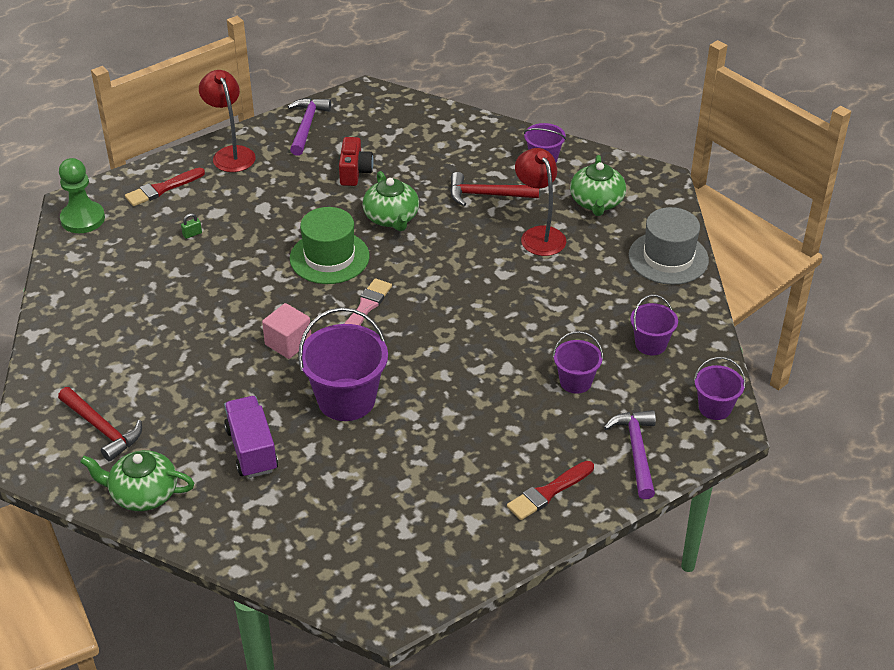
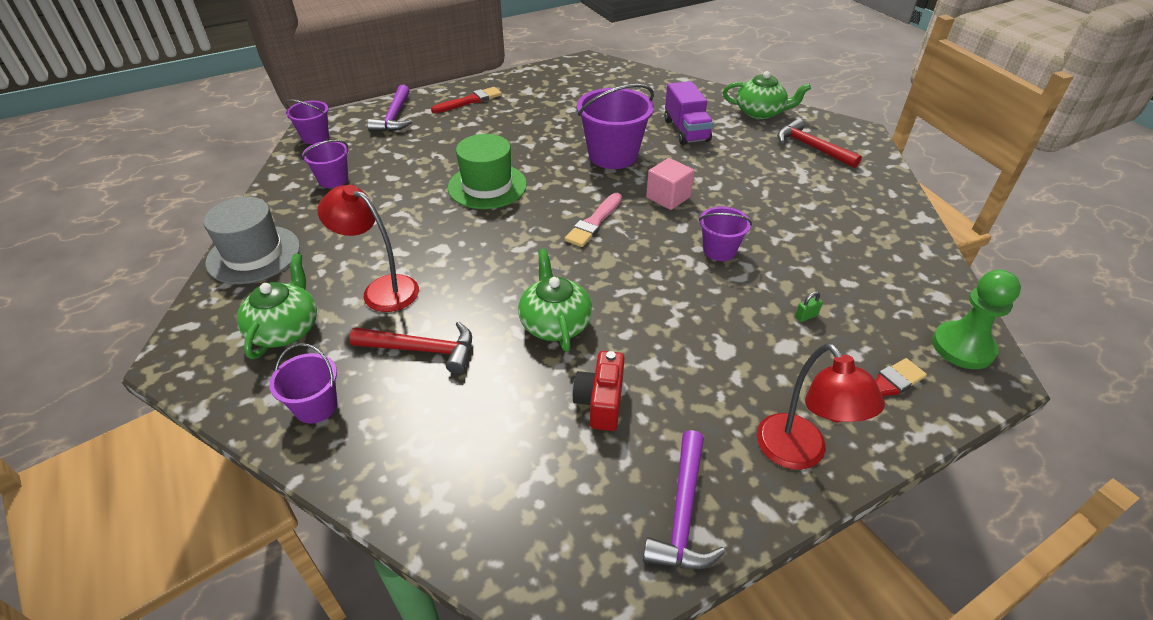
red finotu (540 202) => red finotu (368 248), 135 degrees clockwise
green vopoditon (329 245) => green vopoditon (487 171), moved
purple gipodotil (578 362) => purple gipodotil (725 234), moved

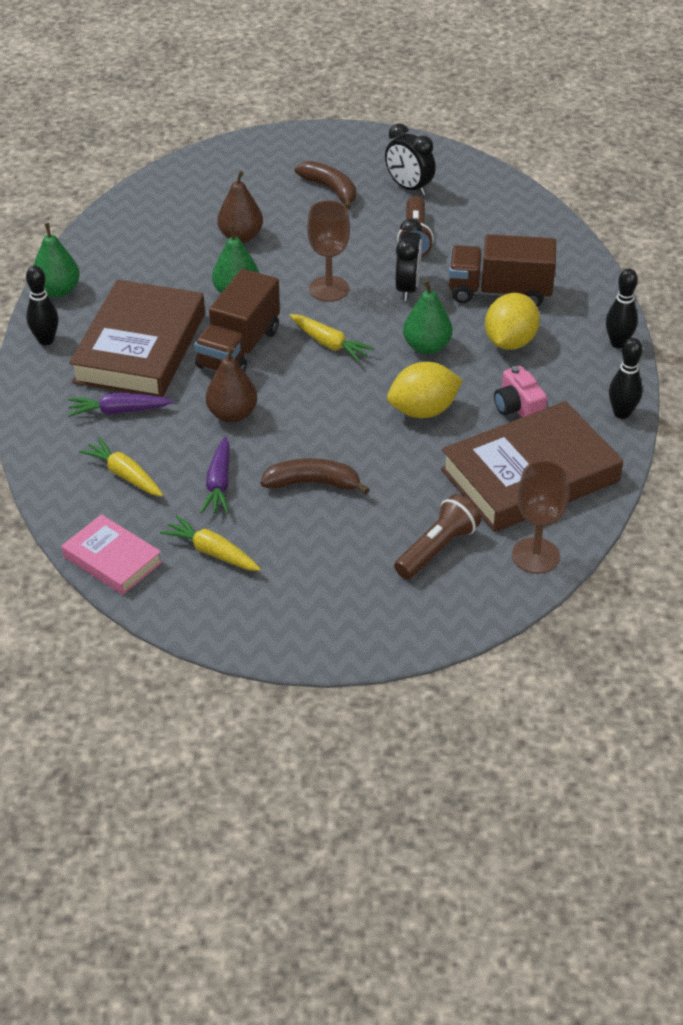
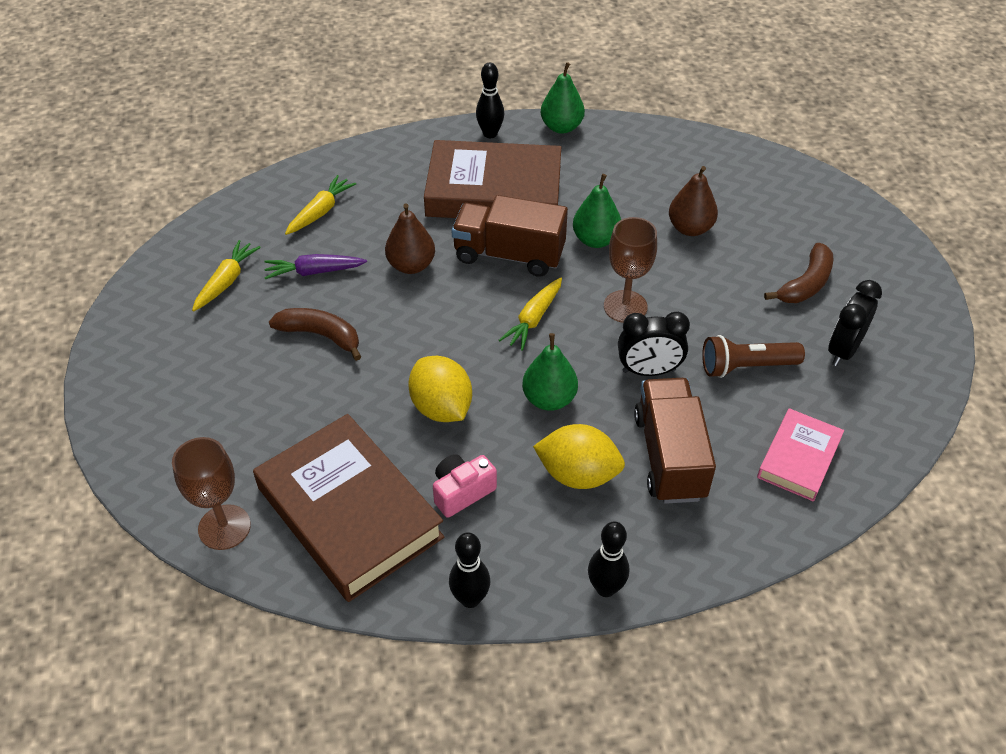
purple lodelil (120 405) => nothing
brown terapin (315 476) => brown terapin (315 334), 60 degrees counterclockwise
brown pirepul (437 536) => nothing
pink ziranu (112 554) => pink ziranu (800 455), moved

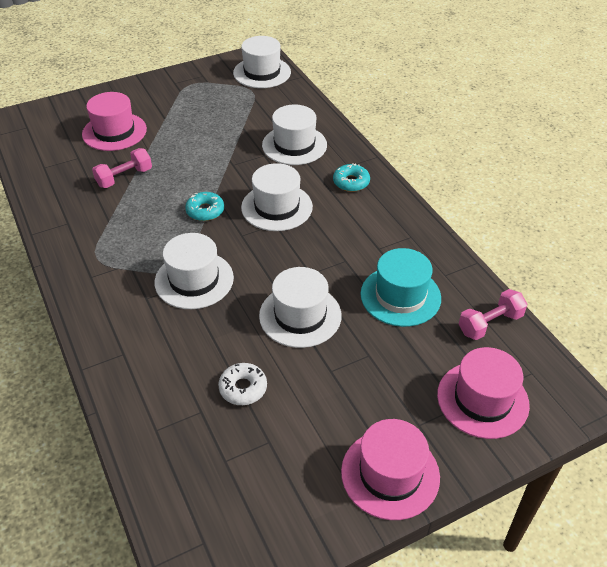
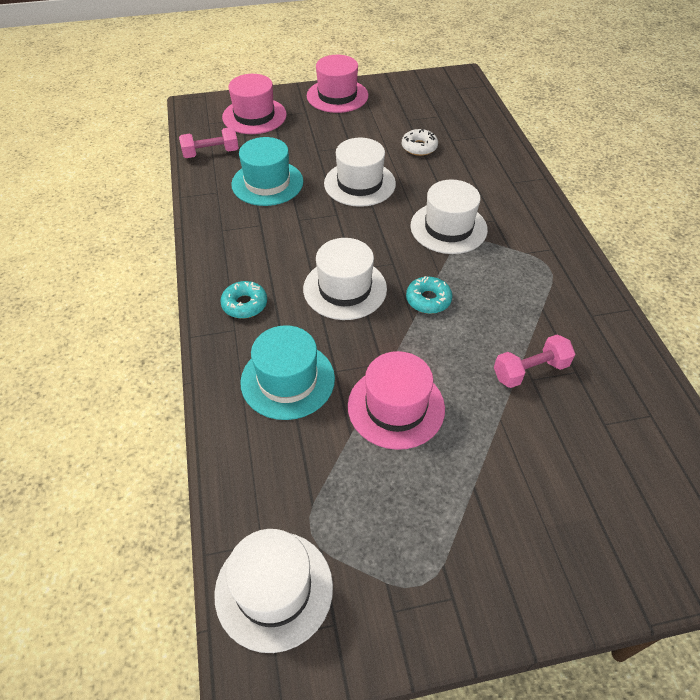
pink vopoditon (114 121) => pink vopoditon (396 400), moved
white vopoditon (294 135) => turquoise vopoditon (287 372)

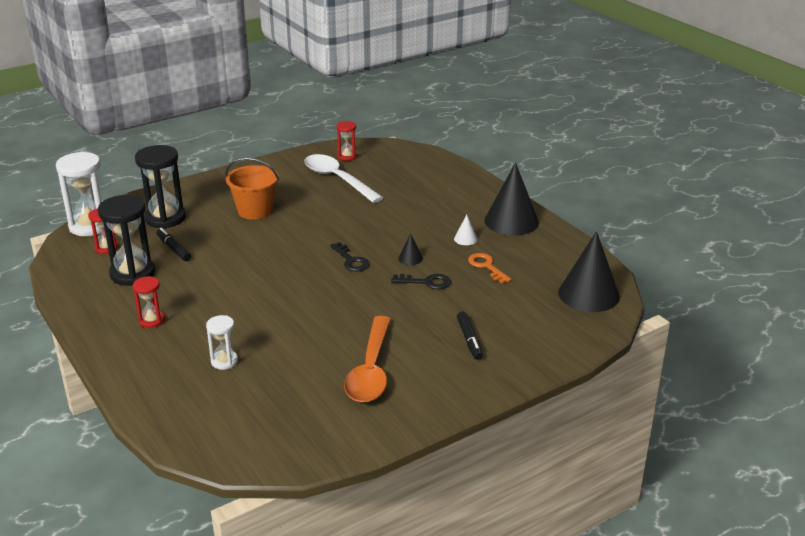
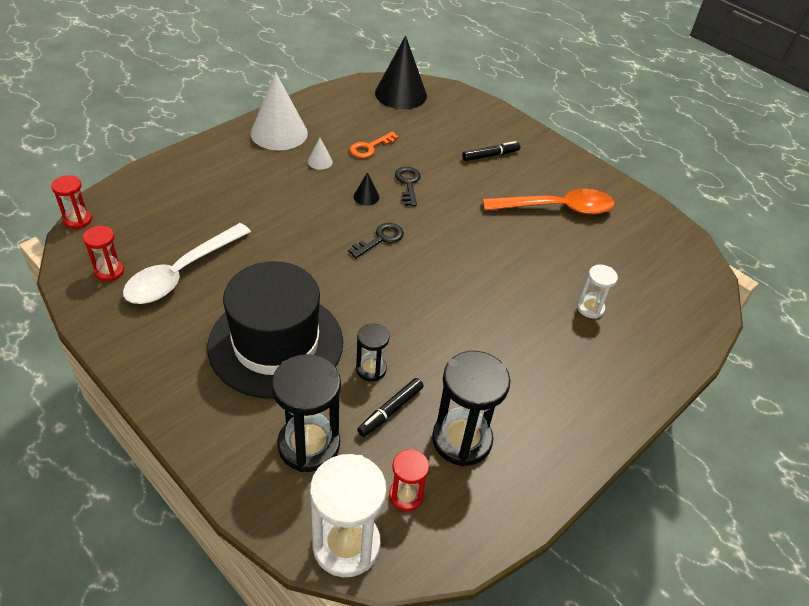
orange gipodotil (252 189) => black vopoditon (275 330)
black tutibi (511 199) => white tutibi (279 111)
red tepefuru (149 302) => red tepefuru (71 202), moved
nothing => black tepefuru (372 352)

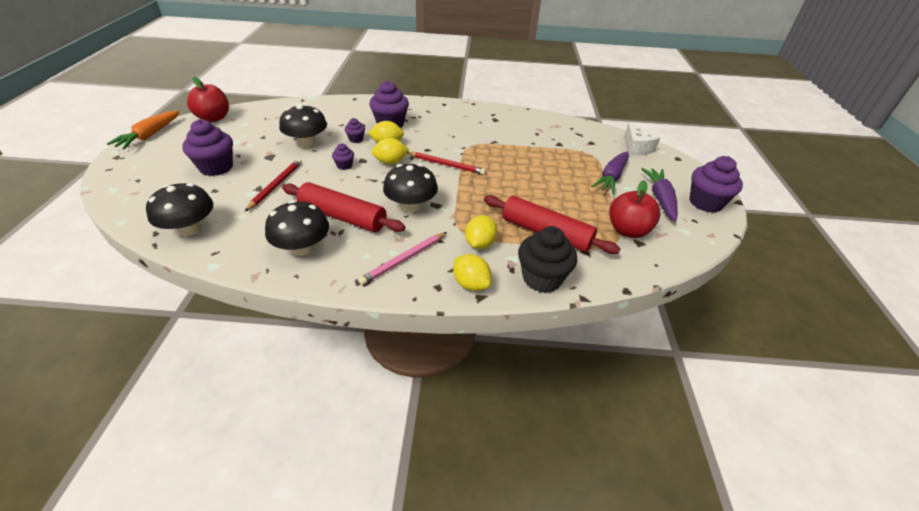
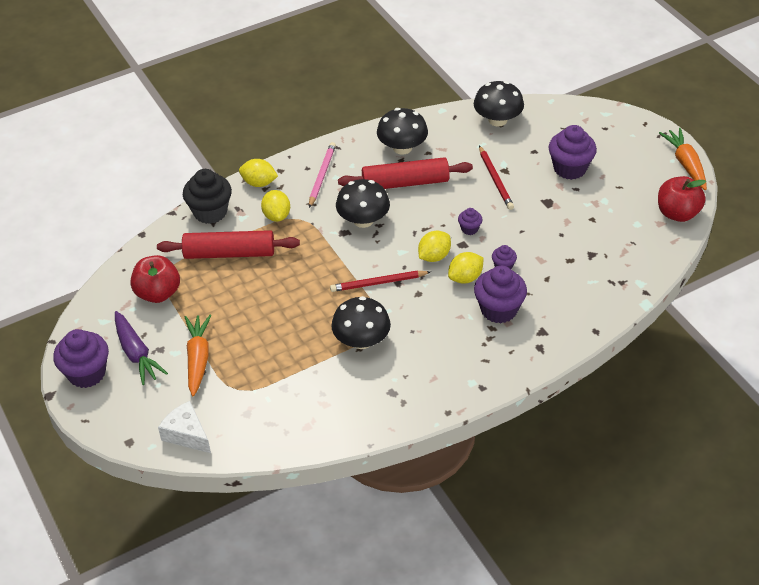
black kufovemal (303 125) => black kufovemal (361 322), moved
purple lodelil (610 173) => orange lodelil (198 355)

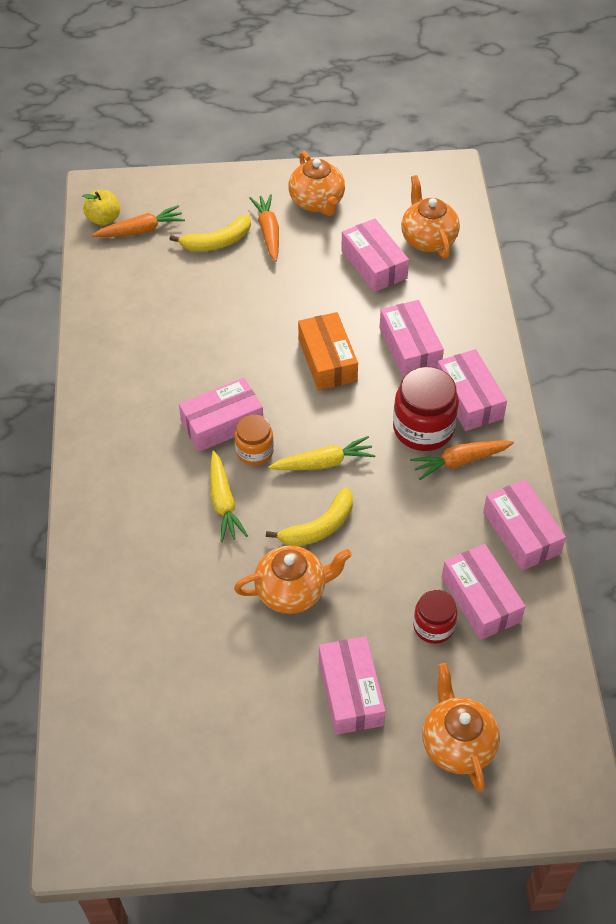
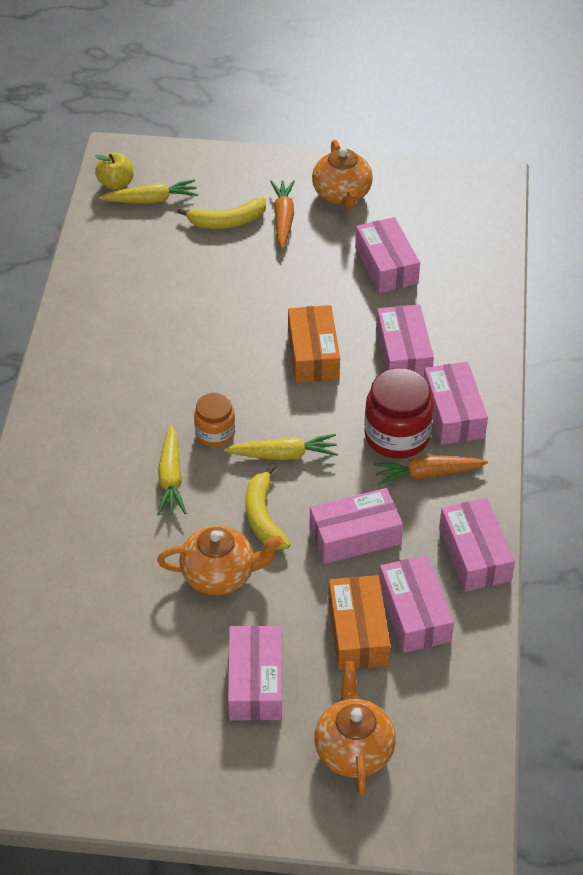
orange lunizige (430 217) => nothing
orange lodelil (138 221) => yellow lodelil (148 191)
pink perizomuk (221 415) => pink perizomuk (356 526), moved
yellow terapin (309 516) => yellow terapin (267 507), 105 degrees clockwise
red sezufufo (435 616) => orange perizomuk (359 622)

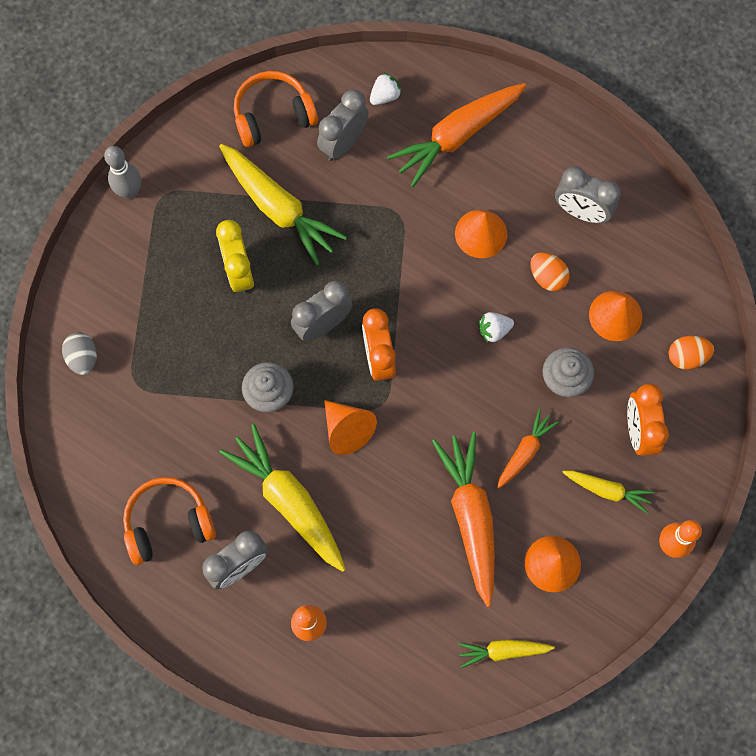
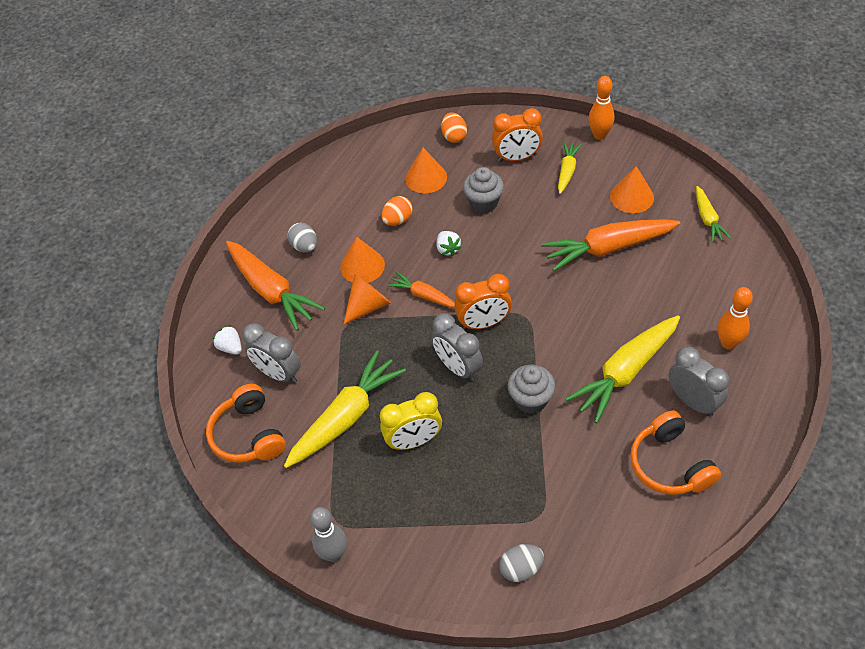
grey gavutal (588 195) => nothing
orange tutibi (350 427) => orange tutibi (367 299), moved
orange lodelil (528 449) => orange lodelil (421 290), moved
nothing => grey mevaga (302 238)

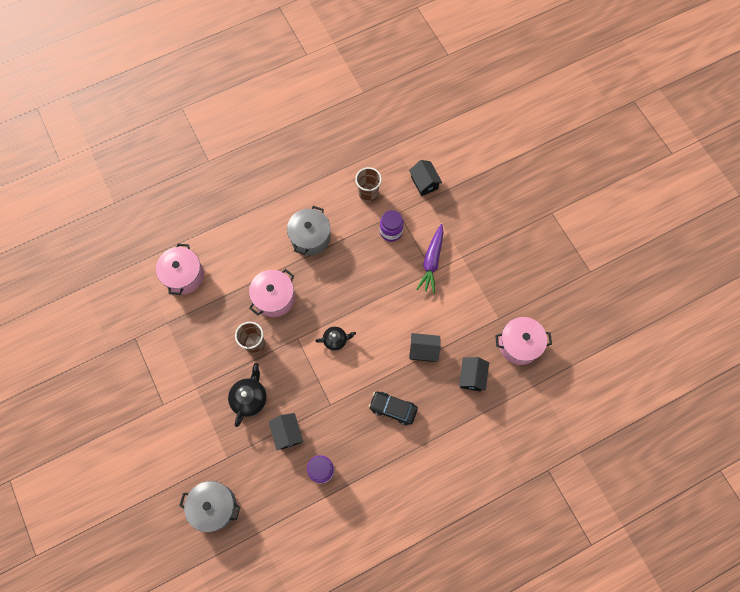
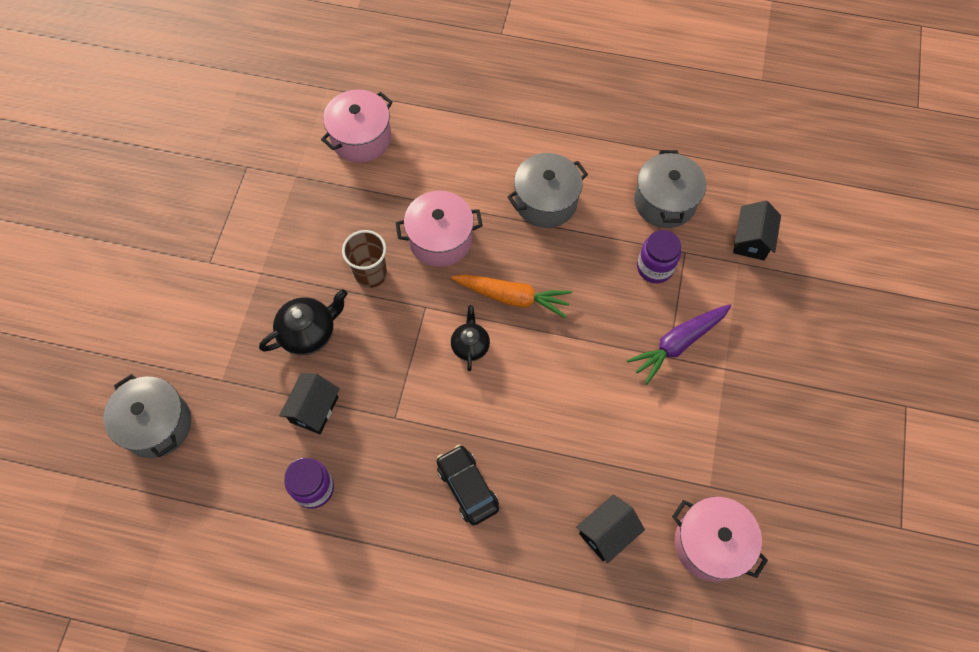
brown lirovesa (368 184) => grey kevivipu (670 189)
black lunizige (335 339) => black lunizige (470 338), 120 degrees counterclockwise
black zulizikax (425 347) => nothing
nothing => orange lodelil (511 296)

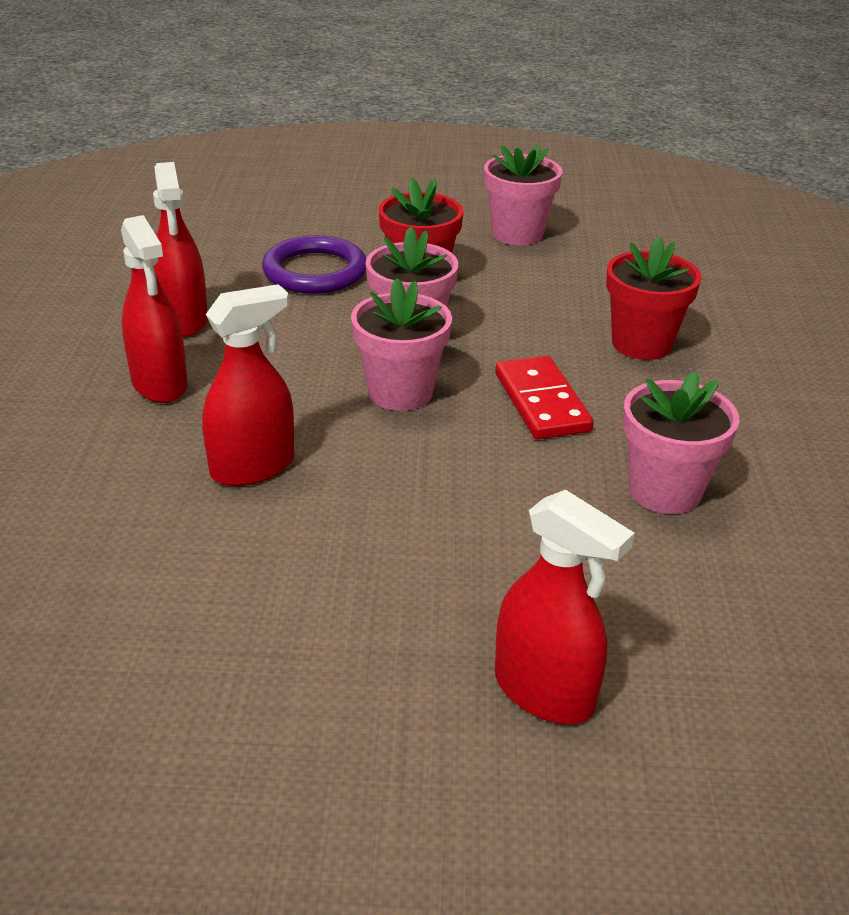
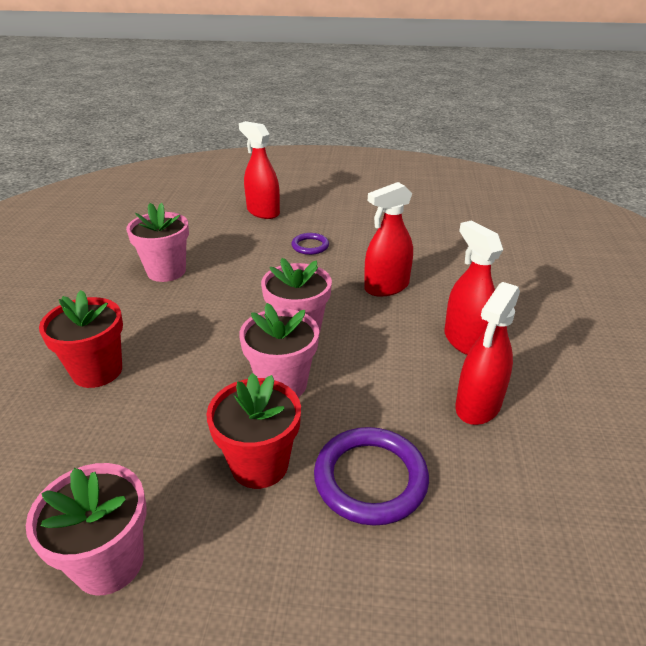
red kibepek (180 249) => red kibepek (487 353), 135 degrees counterclockwise
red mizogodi (544 397) => nothing
nothing => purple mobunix (310 244)

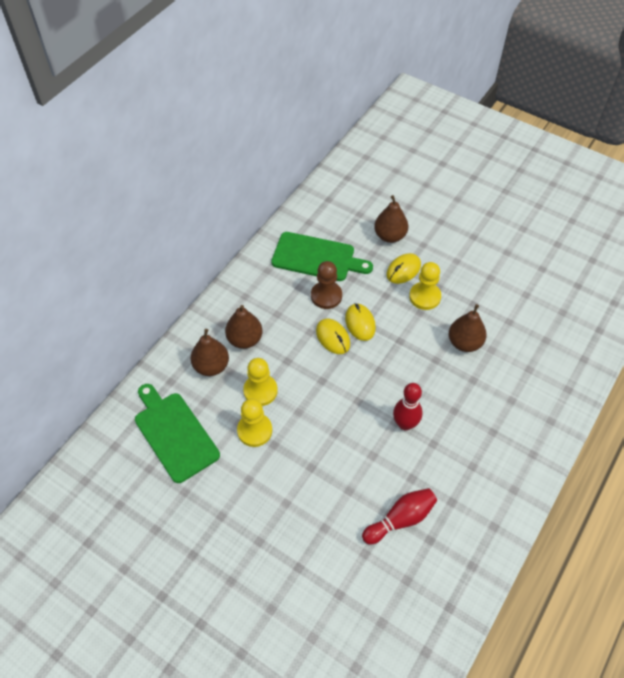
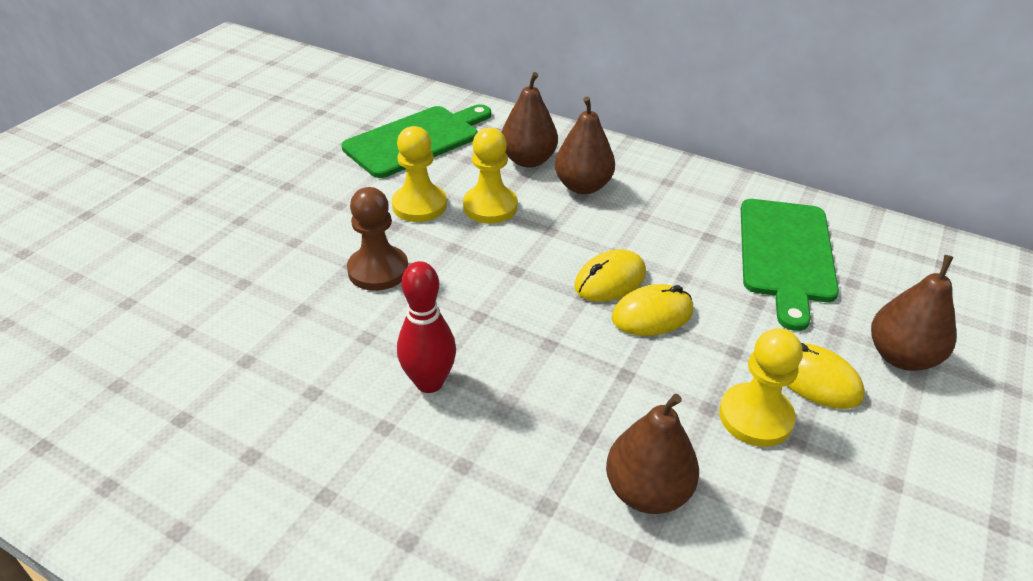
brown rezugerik (326 285) => brown rezugerik (377 239), moved
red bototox (399 516) => nothing

